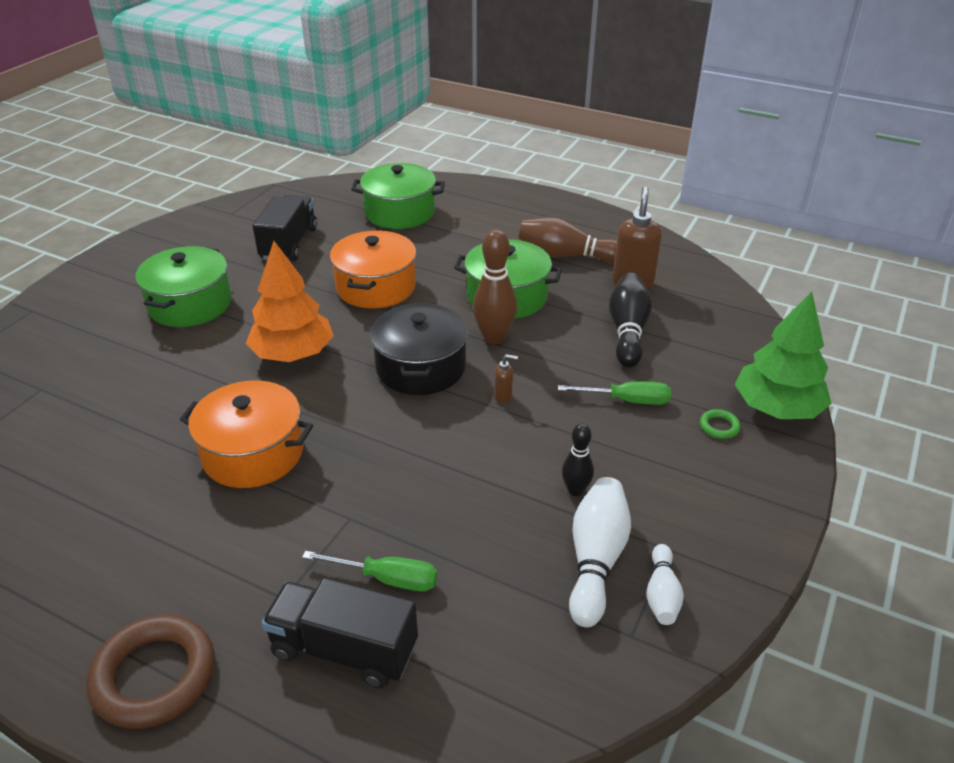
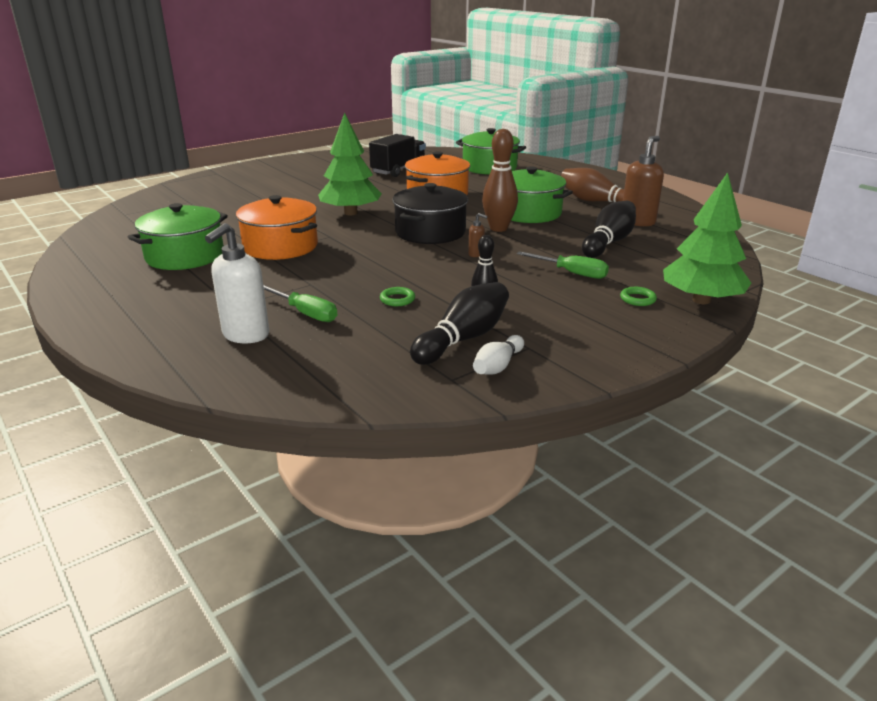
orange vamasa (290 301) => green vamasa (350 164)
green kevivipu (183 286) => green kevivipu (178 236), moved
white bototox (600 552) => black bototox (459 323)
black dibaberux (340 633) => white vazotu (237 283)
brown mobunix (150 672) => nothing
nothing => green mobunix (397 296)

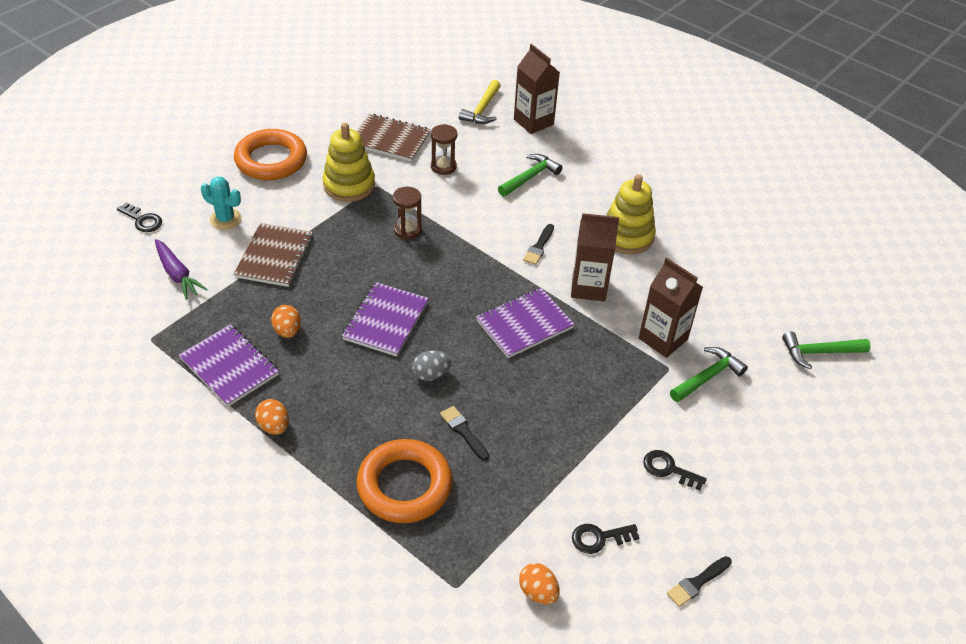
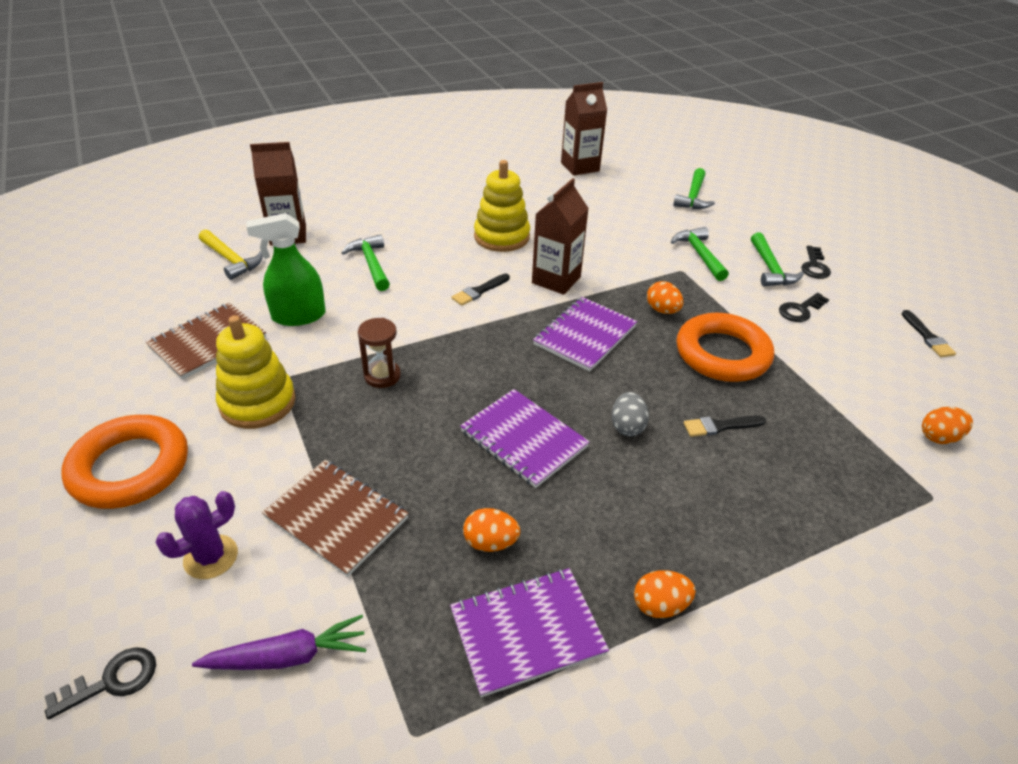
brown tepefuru (444 149) => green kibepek (286 269)
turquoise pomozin (221 203) => purple pomozin (196 535)
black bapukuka (538 244) => black bapukuka (481 290), 90 degrees clockwise
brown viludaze (671 308) => brown viludaze (584 129), moved
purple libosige (525 323) => purple libosige (585 334), 45 degrees clockwise
orange mobunix (404 481) => orange mobunix (725 347), moved
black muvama (605 539) => black muvama (816 262), moved
nothing => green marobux (777 259)
nothing => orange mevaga (665 297)

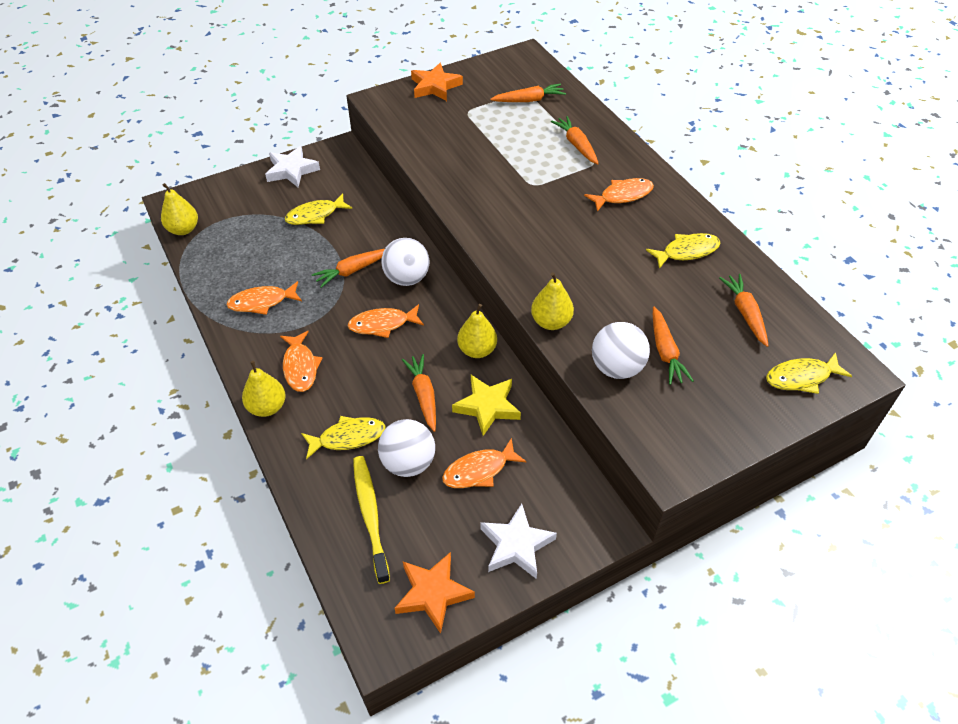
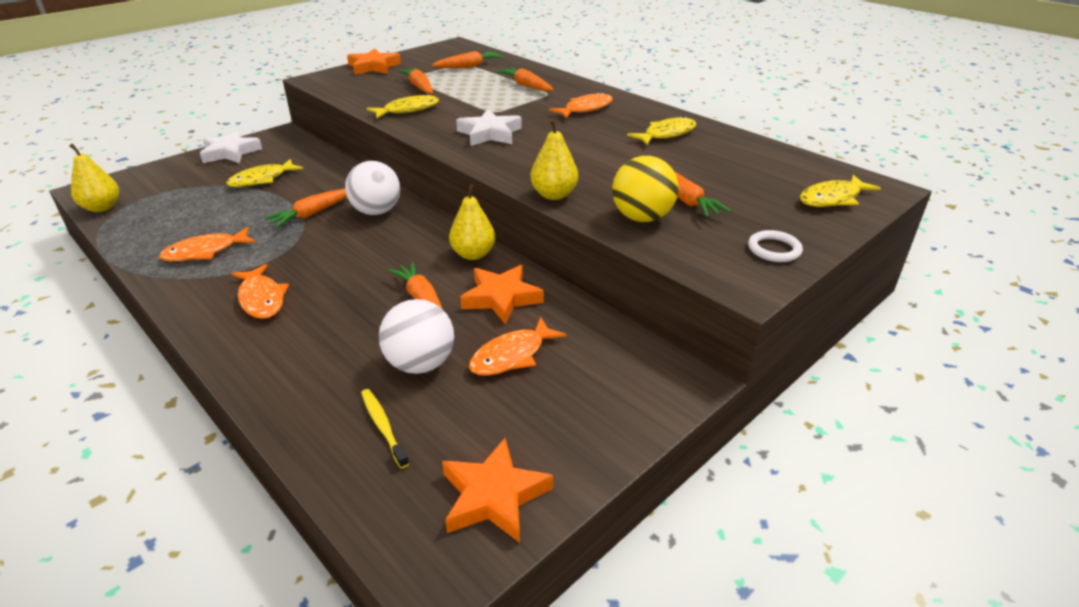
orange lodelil (744 310) => orange lodelil (415 80), moved
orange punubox (386 321) => nothing
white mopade (621 350) => yellow mopade (645 189)
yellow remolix (264 389) => nothing
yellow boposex (486 405) => orange boposex (502 294)
yellow punubox (343 437) => yellow punubox (403 106), moved
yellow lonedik (371 520) => yellow lonedik (385 429), x0.59
white boposex (518 541) => white boposex (489 127), moved
nothing => white mobunix (775 246)

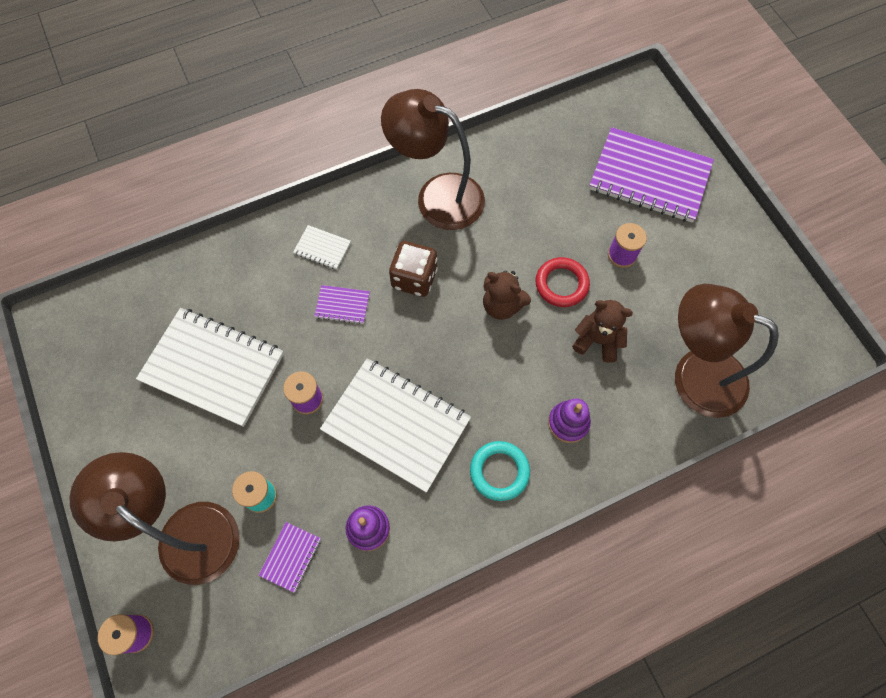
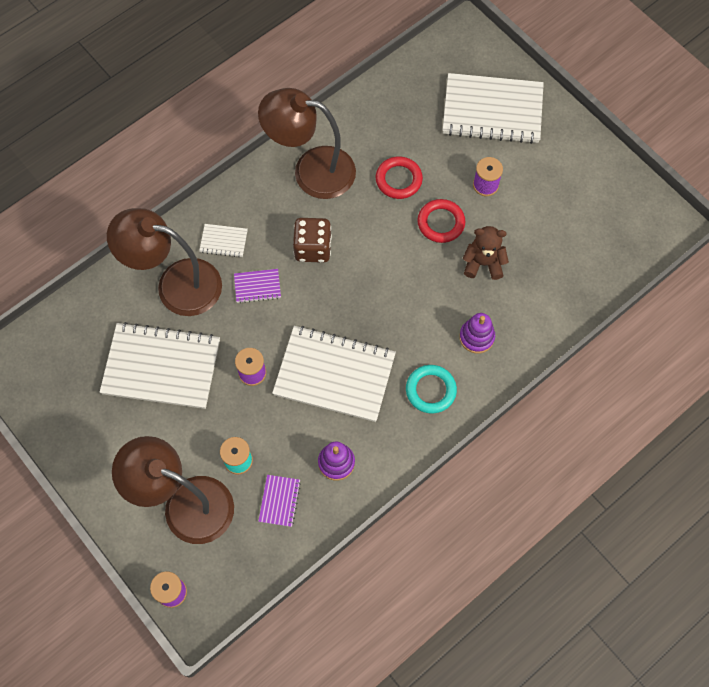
purple libosige (651 175) => white libosige (493 108)
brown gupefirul (507 295) => nothing
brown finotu (727 351) => brown finotu (164 262), moved
nothing => red mobunix (399 177)

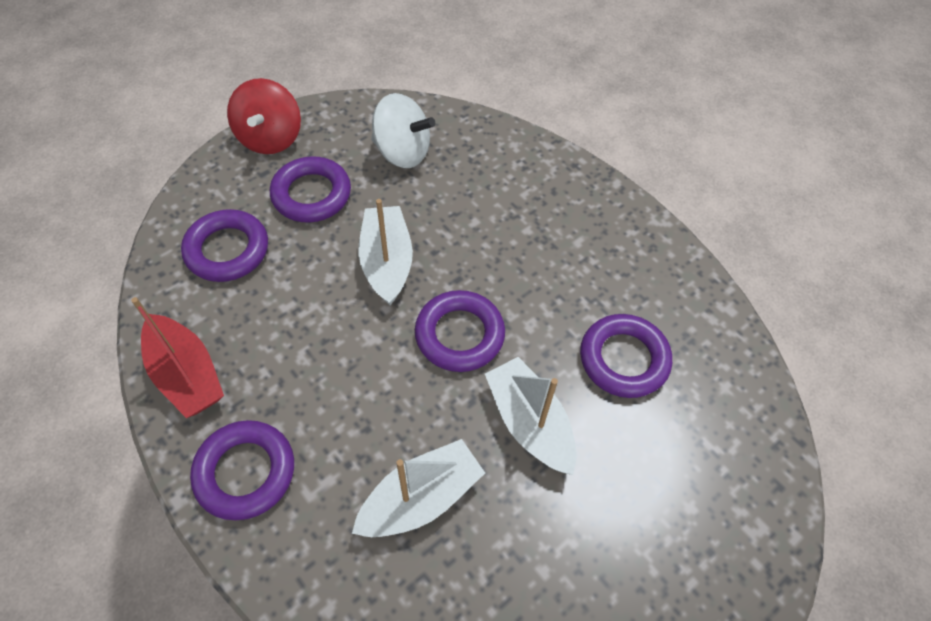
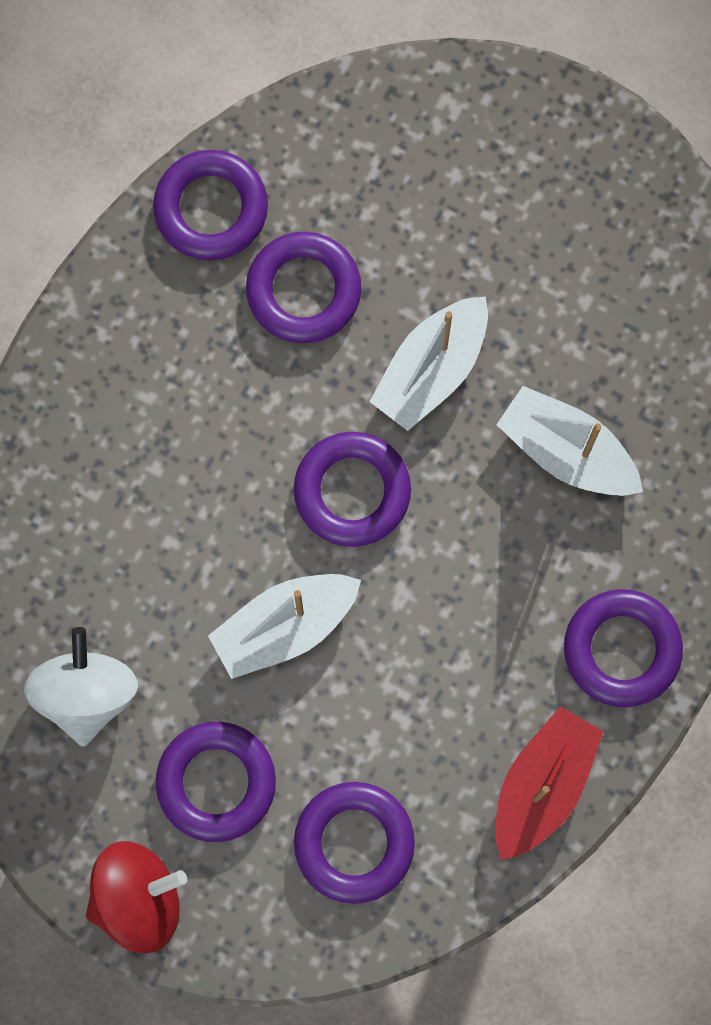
nothing => purple mobunix (210 205)

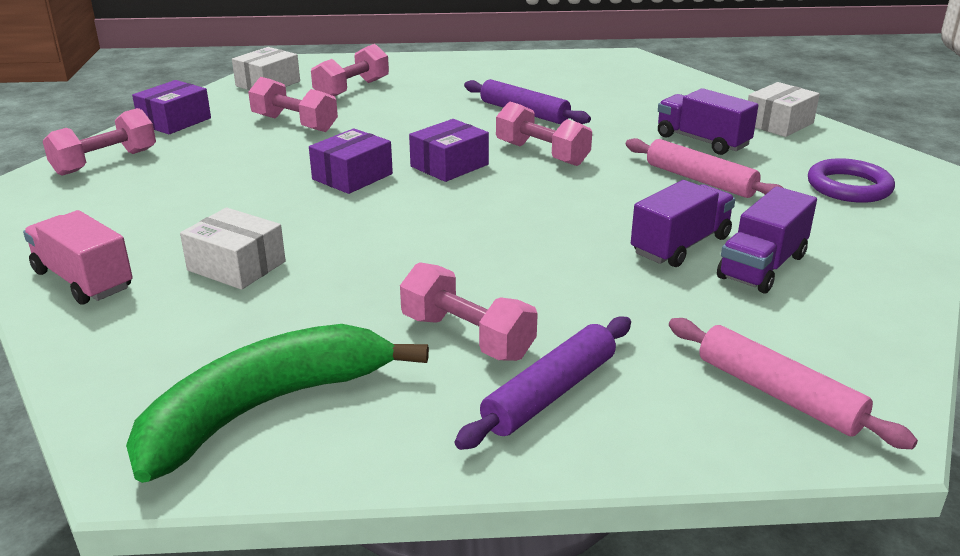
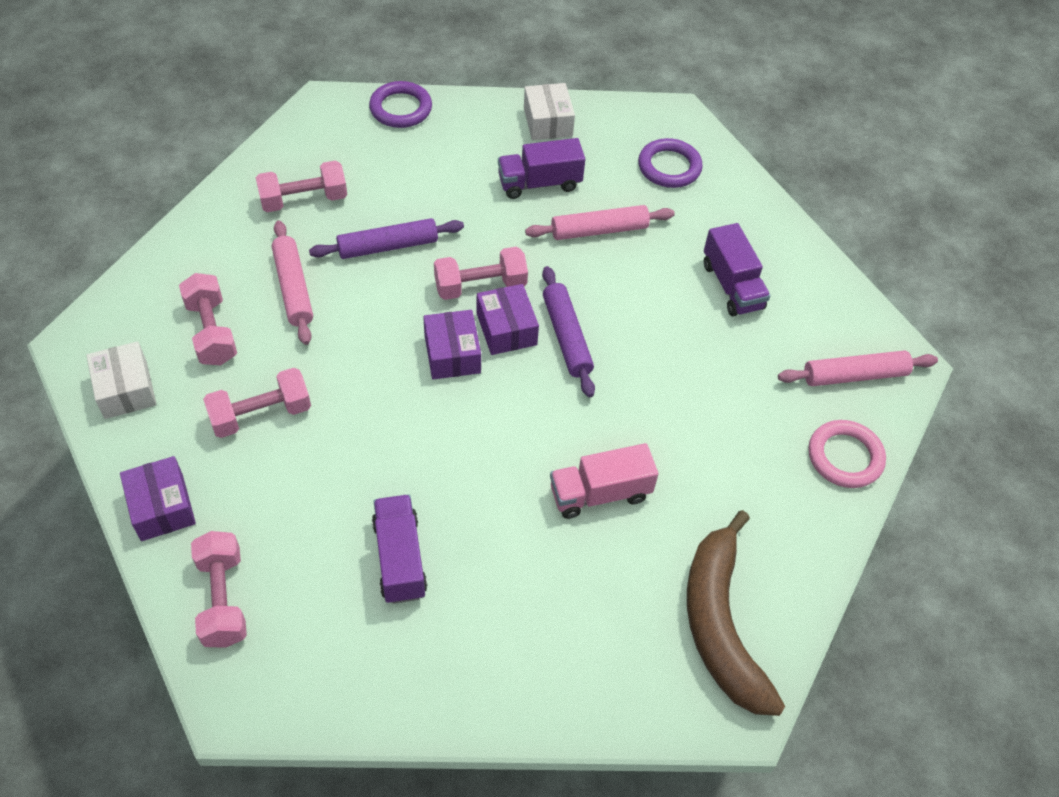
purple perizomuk (351 161) => purple perizomuk (508 319), moved
purple dibaberux (683 223) => purple dibaberux (399 549), moved
white perizomuk (233 249) => nothing
pink dibaberux (78 257) => pink dibaberux (604 481), moved
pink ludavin (469 311) => pink ludavin (301 186), moved
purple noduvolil (543 383) => purple noduvolil (568 331), moved
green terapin (277 403) => brown terapin (736 613)
nothing => purple mobunix (400 104)
nothing => pink noduvolil (292 283)
nothing => pink mobunix (847 454)

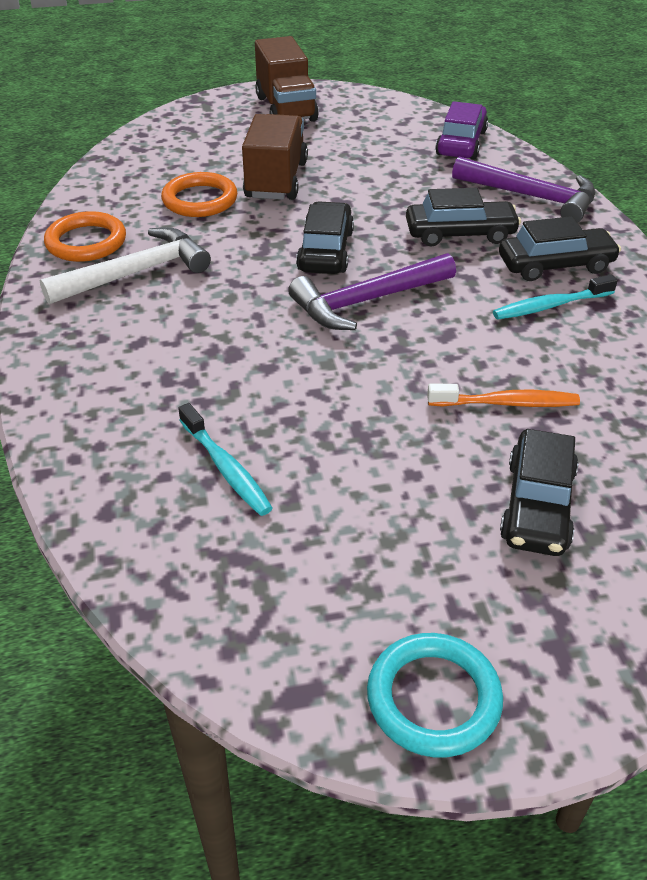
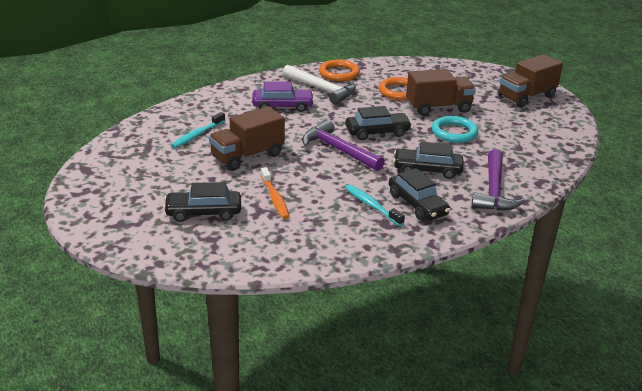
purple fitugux (461 130) => purple fitugux (283 96), moved
black fitugux (463 217) => black fitugux (428 160), 120 degrees clockwise
turquoise mobunix (435 695) => turquoise mobunix (455 129), moved
nothing => brown dibaberux (247 138)

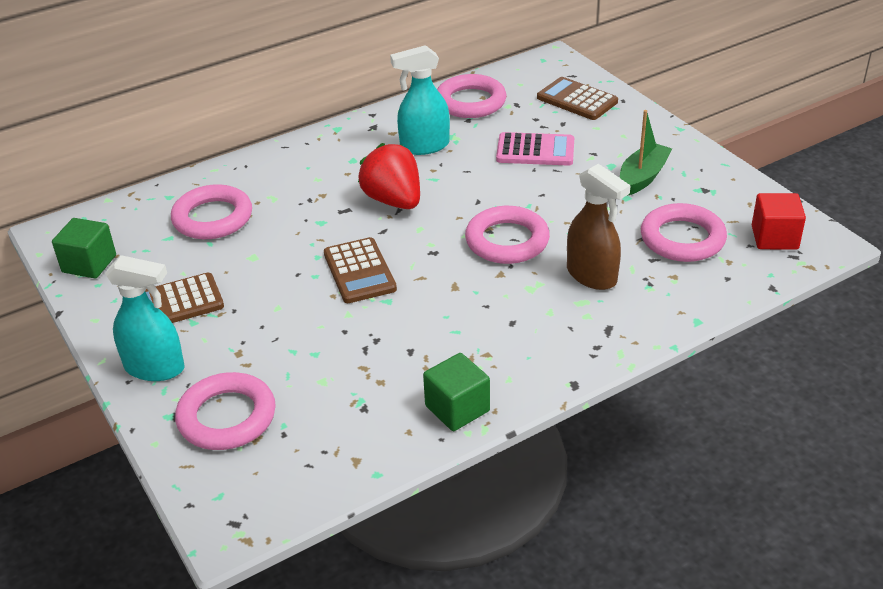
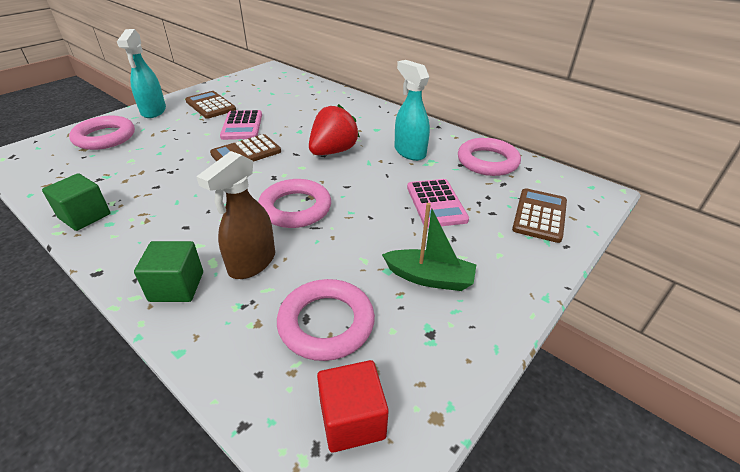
pink mobunix (211 211) => nothing
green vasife (84 248) => green vasife (168 271), moved
nothing => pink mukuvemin (241 125)

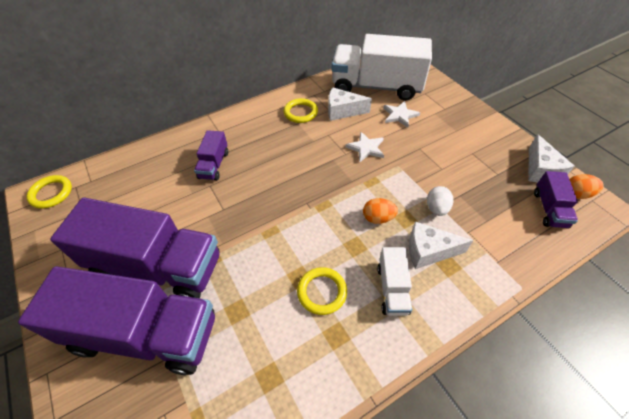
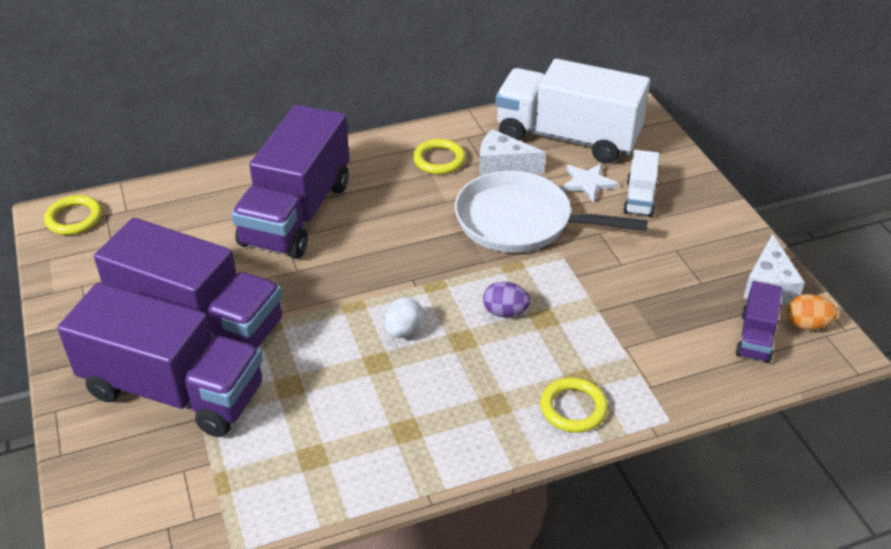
purple dibaberux (211 155) => purple dibaberux (290 181), x2.21
white boposex (364 147) => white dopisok (551 212)
white mevaga (440 201) => white mevaga (404 317), moved
orange mevaga (380 211) => purple mevaga (507 299)
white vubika (441 245) => nothing
white dibaberux (394 281) => white dibaberux (641 183), moved
yellow mobunix (322 291) => yellow mobunix (574 405), moved

